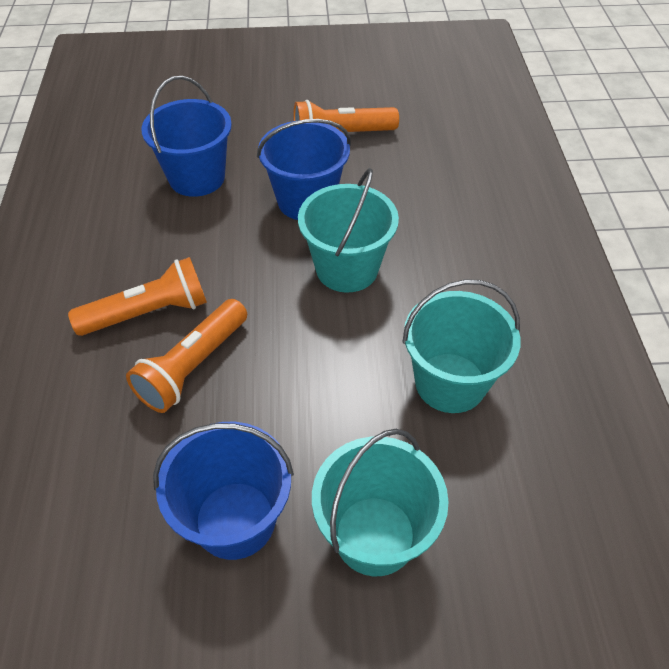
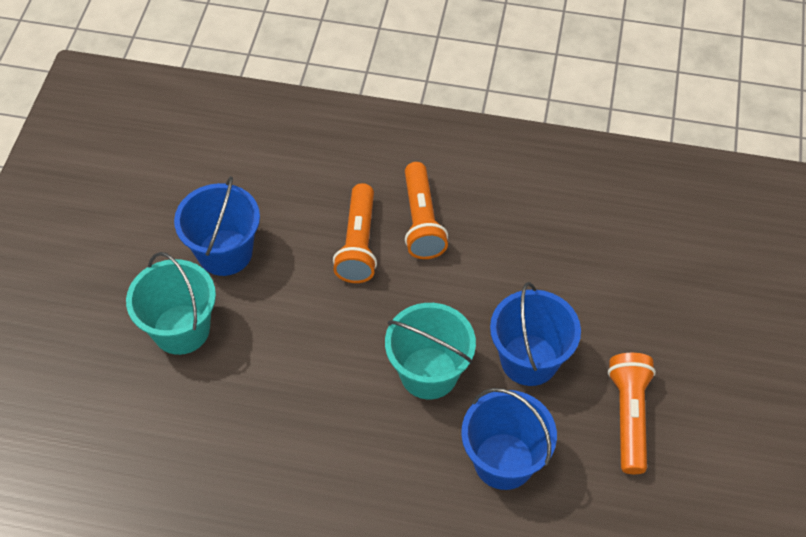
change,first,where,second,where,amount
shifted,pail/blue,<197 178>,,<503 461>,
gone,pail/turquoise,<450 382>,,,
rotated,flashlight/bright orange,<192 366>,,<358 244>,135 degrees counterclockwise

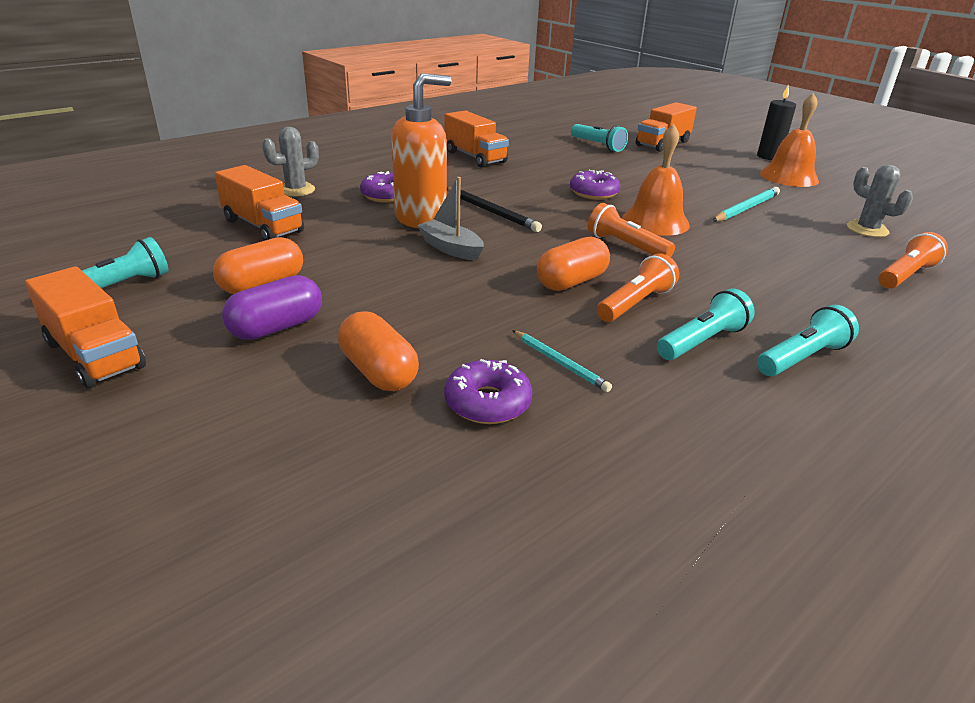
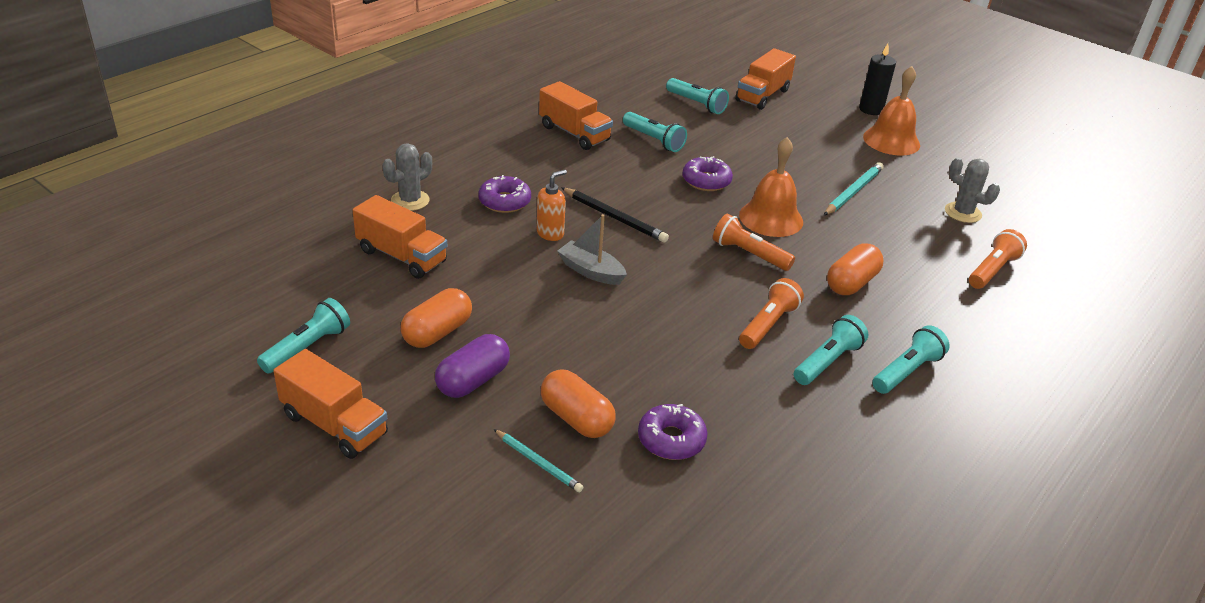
change,first,where,second,where,amount
scaled,pump bottle/bright orange,<421 219>,,<550 233>,x0.52
shifted,capsule/bright orange,<571 282>,,<851 283>,
shifted,wooden pencil/turquoise,<559 363>,,<538 462>,
new,,,flashlight/turquoise,<654 140>,

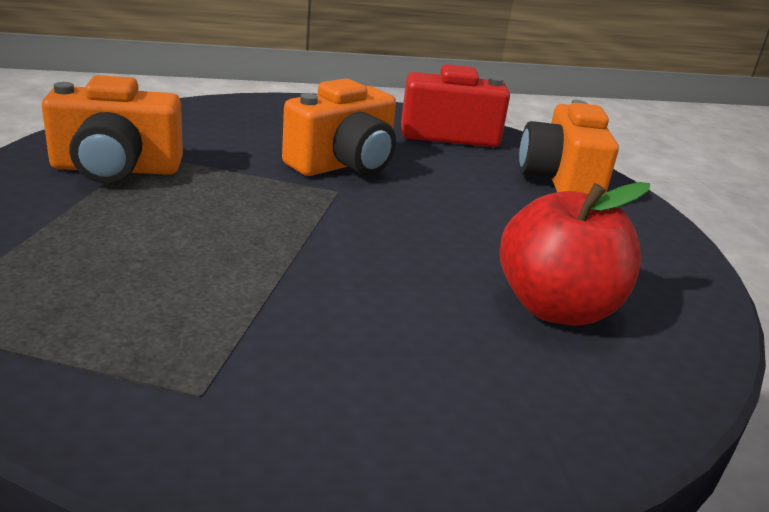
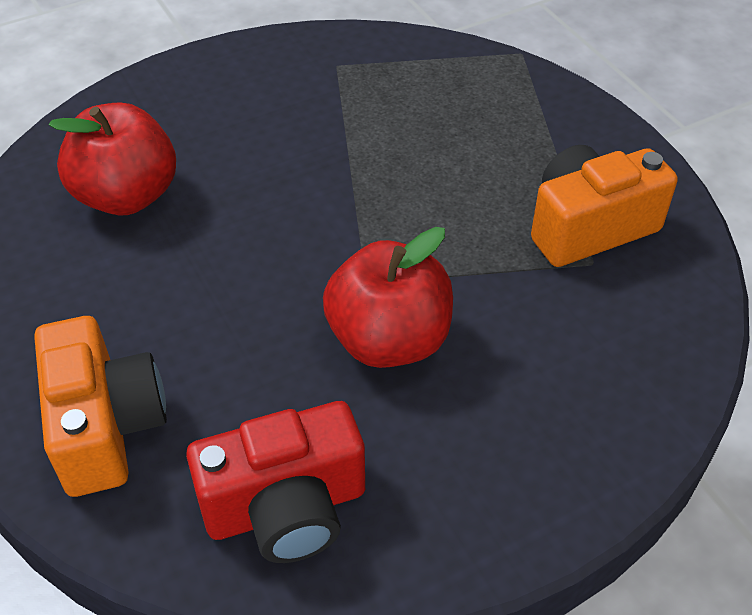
change,first,where,second,where,amount
swapped,photo camera/bright orange,<344 164>,apple/crimson,<389 340>,

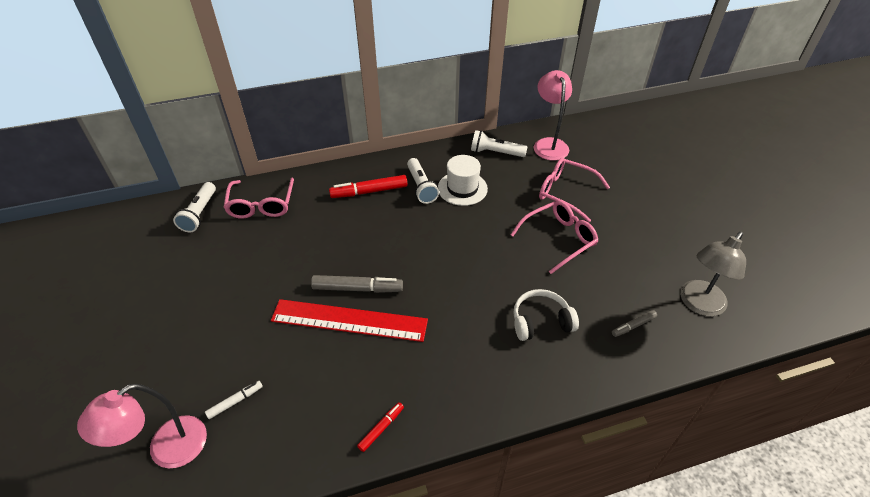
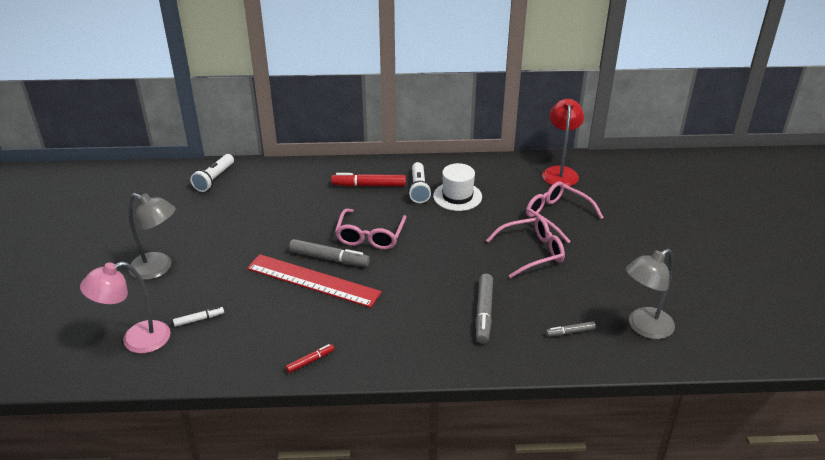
change,first,where,second,where,amount
repainted,lamp/rose-pink,<549 144>,lamp/crimson,<560 172>,
gone,flashlight/pure white,<495 152>,,,
shifted,glasses/rose-pink,<261 205>,,<370 236>,
swapped,headphones/pure white,<541 322>,felt pen/gray,<484 313>,
new,,,lamp/gray,<158 268>,

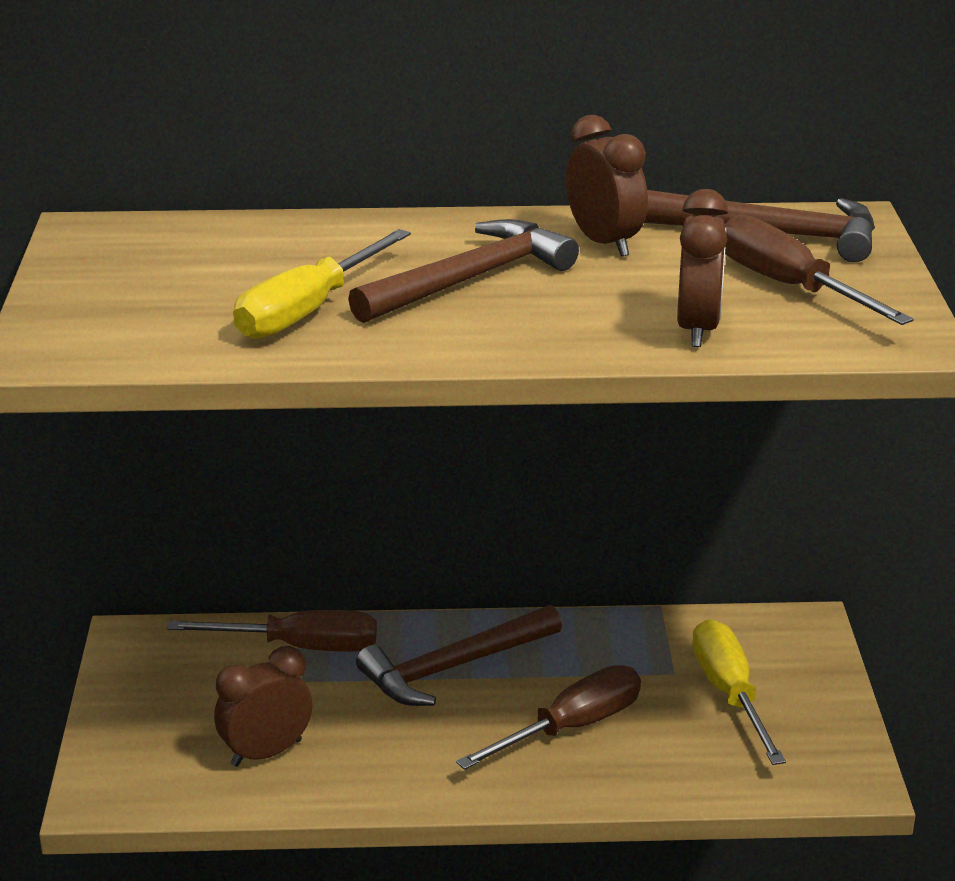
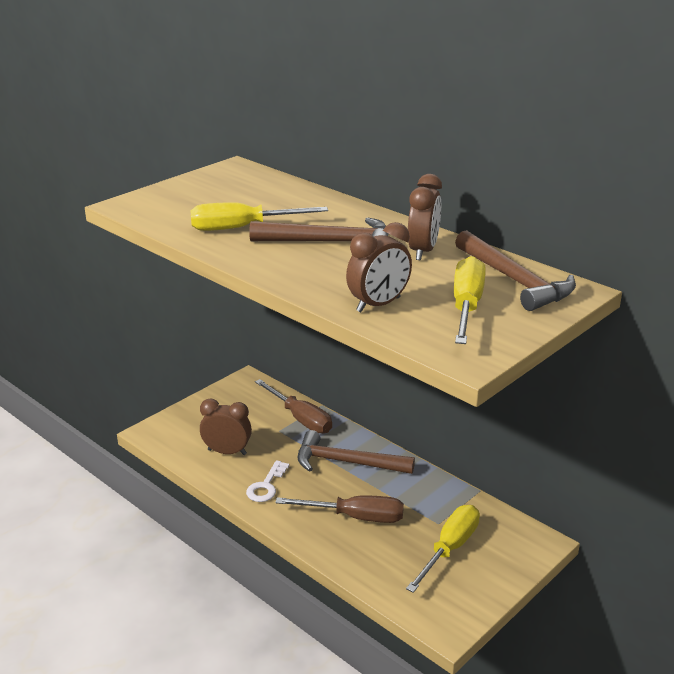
change,first,where,second,where,amount
repainted,screwdriver/russet,<789 287>,screwdriver/yellow,<466 306>,
new,,,latchkey/pure white,<266 486>,

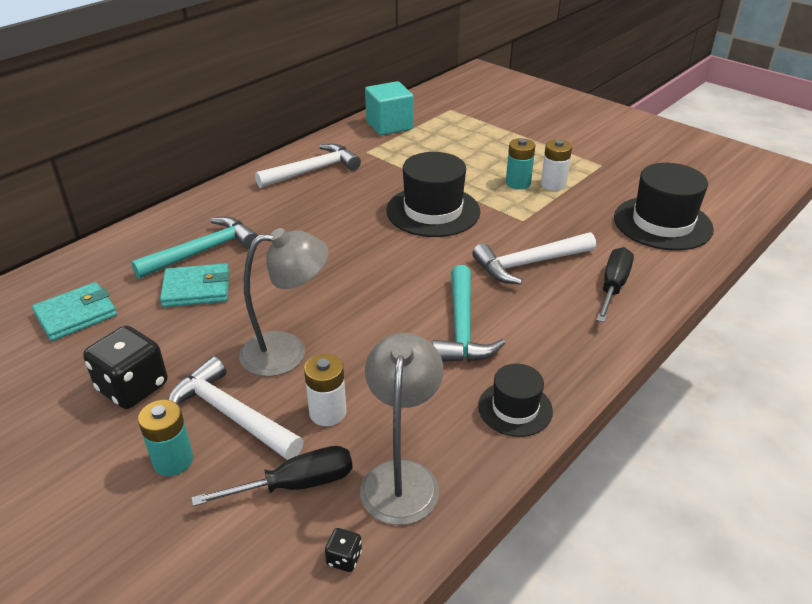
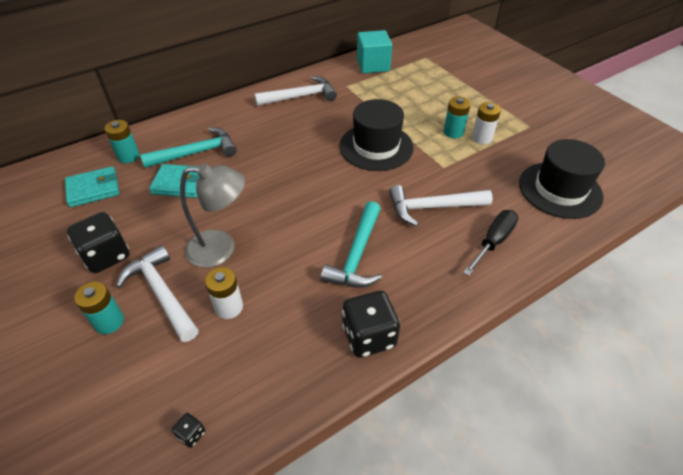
change,first,where,second,where,amount
gone,lamp/gray,<401 477>,,,
swapped,hat/ebony,<515 408>,dice/ebony,<369 336>,
gone,screwdriver/ebony,<295 485>,,,
new,,,AA battery/turquoise,<128 156>,

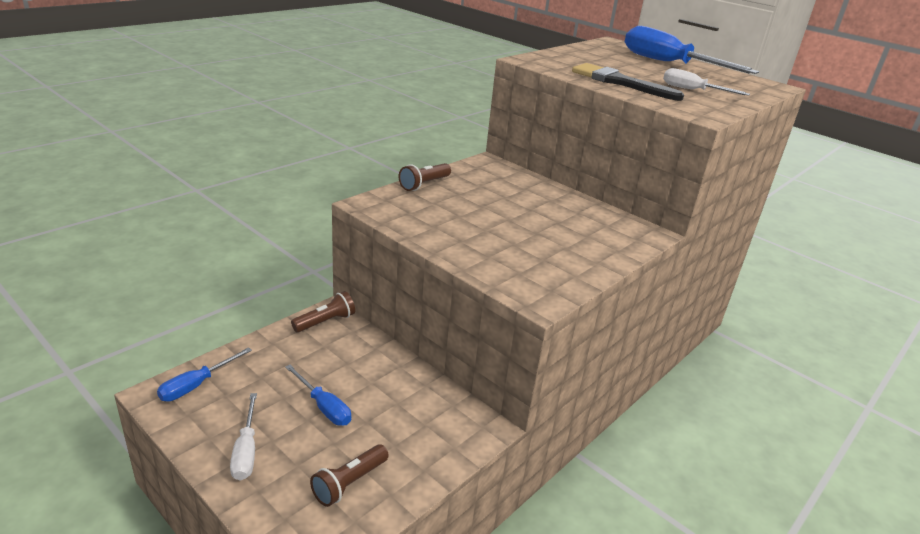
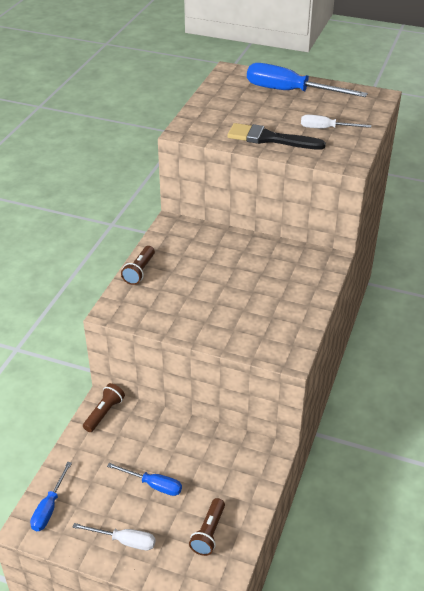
change,first,where,second,where,amount
rotated,screwdriver/pure white,<246 451>,,<124 541>,45 degrees counterclockwise

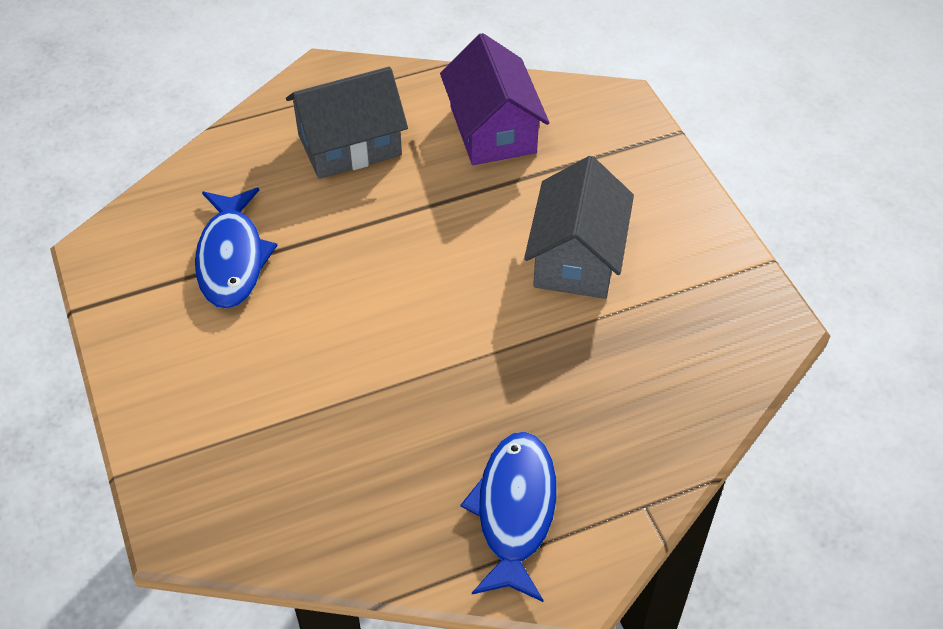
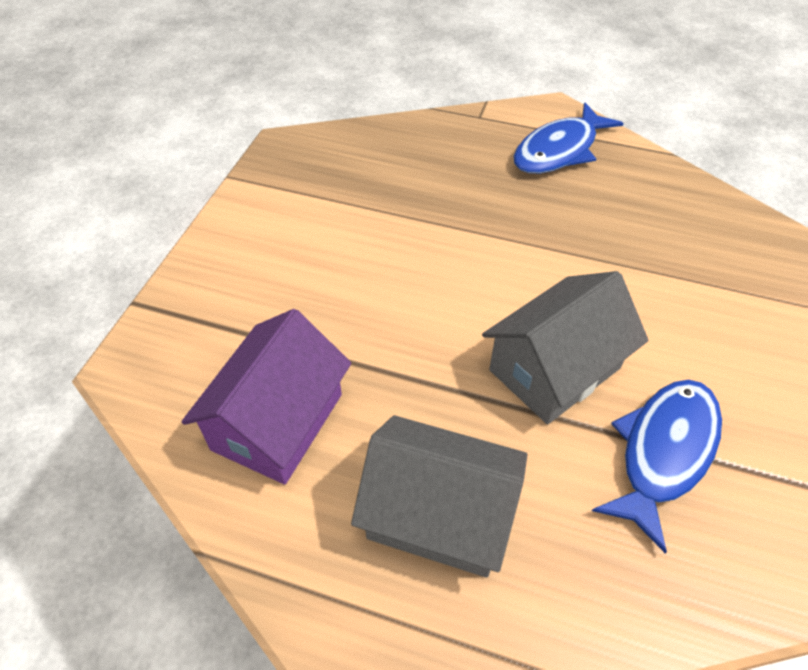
change,first,where,second,where,amount
shifted,toy house/gray,<576 257>,,<554 369>,

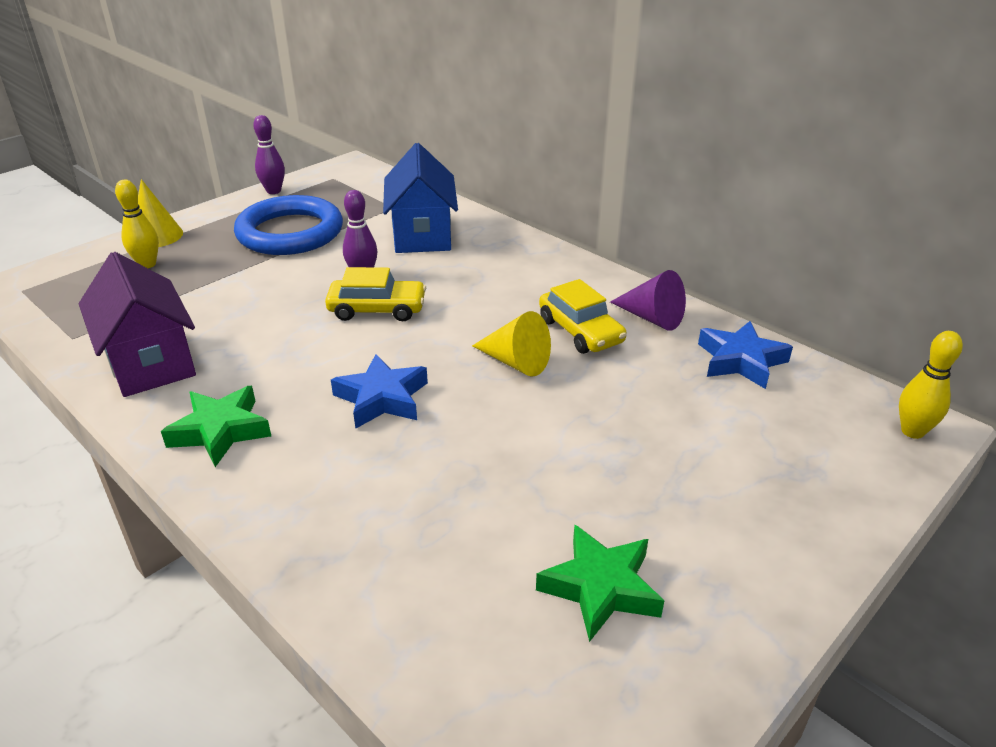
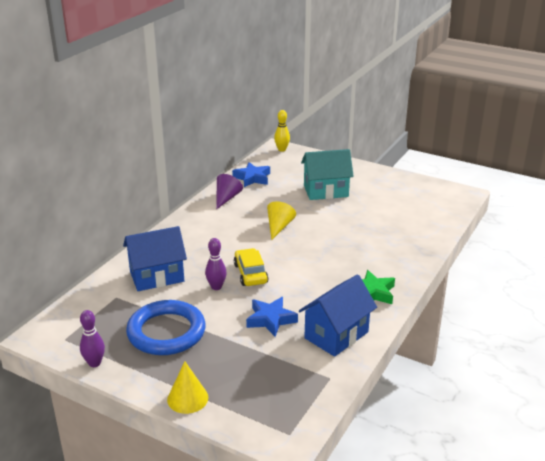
change,first,where,second,where,amount
gone,skittle/yellow,<147 264>,,,
repainted,toy house/purple,<150 363>,toy house/blue,<336 335>,
gone,automobile/yellow,<580 331>,,,
shifted,star/blue,<382 398>,,<270 319>,
gone,star/emerald,<601 587>,,,
new,,,toy house/turquoise,<326 191>,

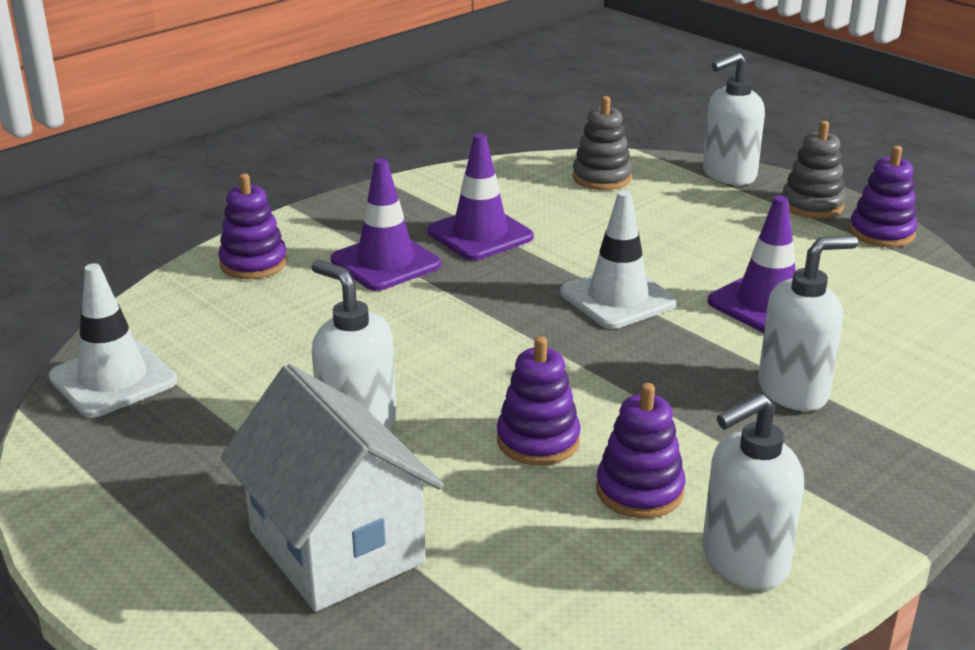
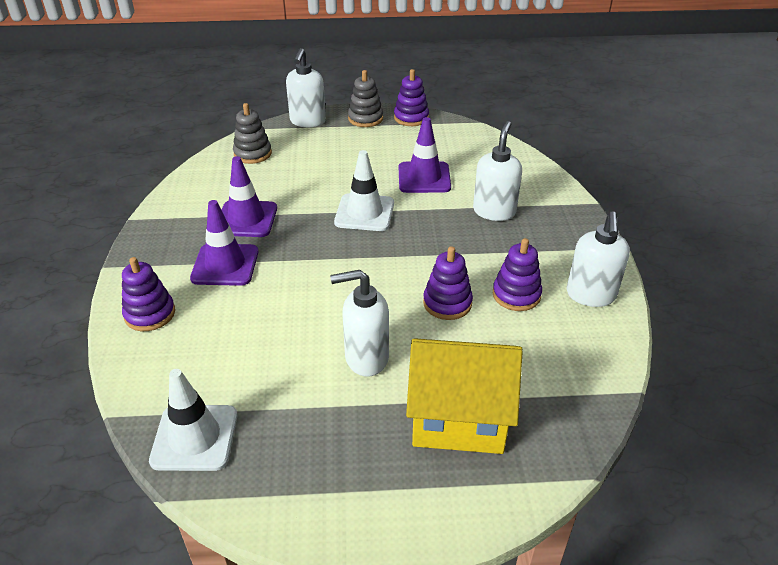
change,first,where,second,where,amount
repainted,toy house/pure white,<336 546>,toy house/yellow,<458 418>,

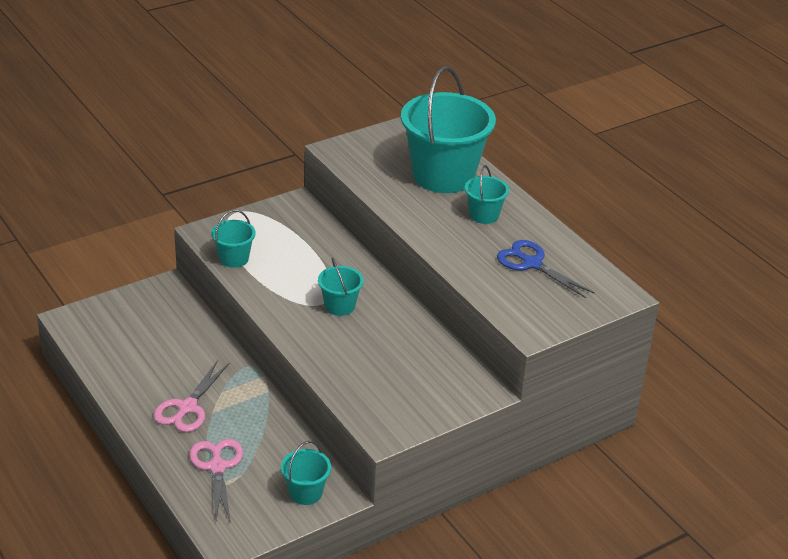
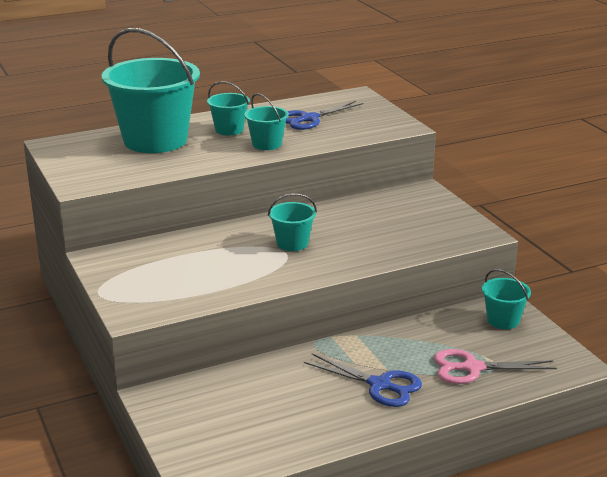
change,first,where,second,where,amount
shifted,pail/turquoise,<234 258>,,<266 144>,
repainted,scissors/rose-pink,<187 408>,scissors/blue,<380 385>,

